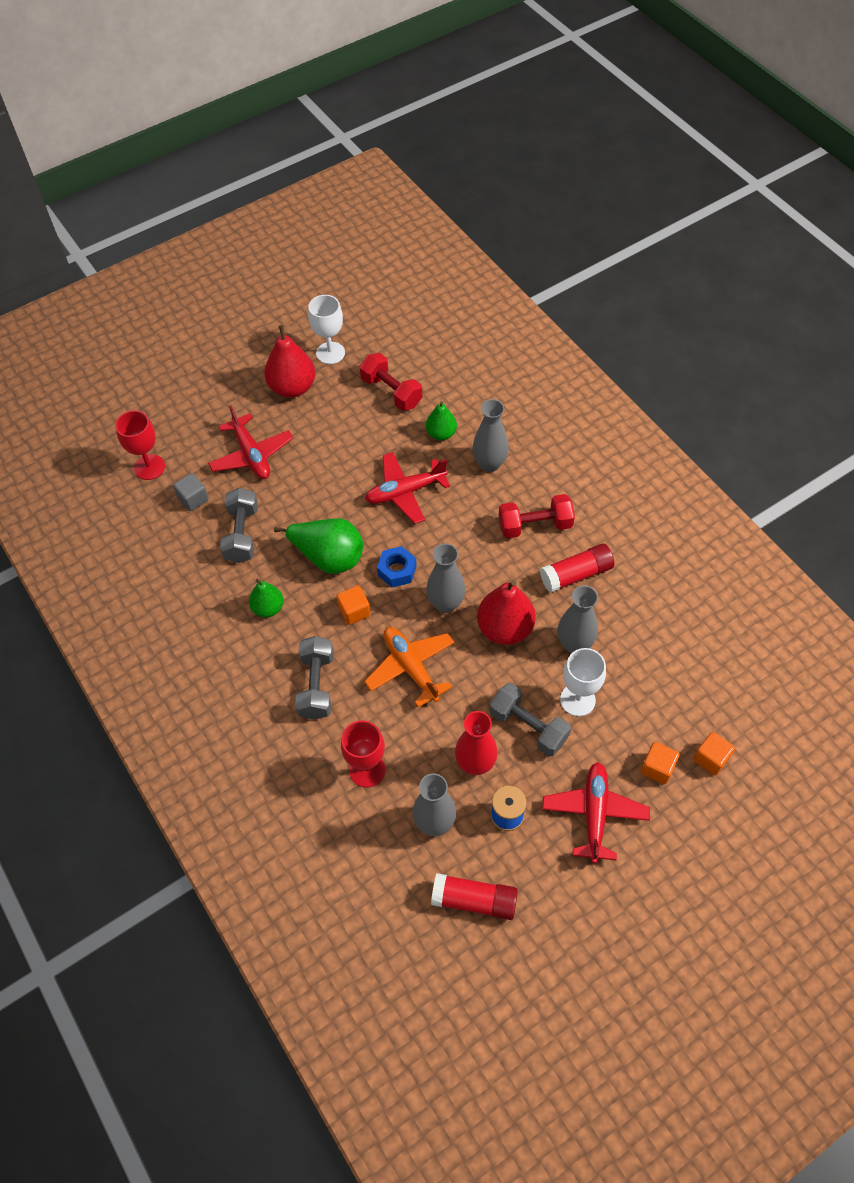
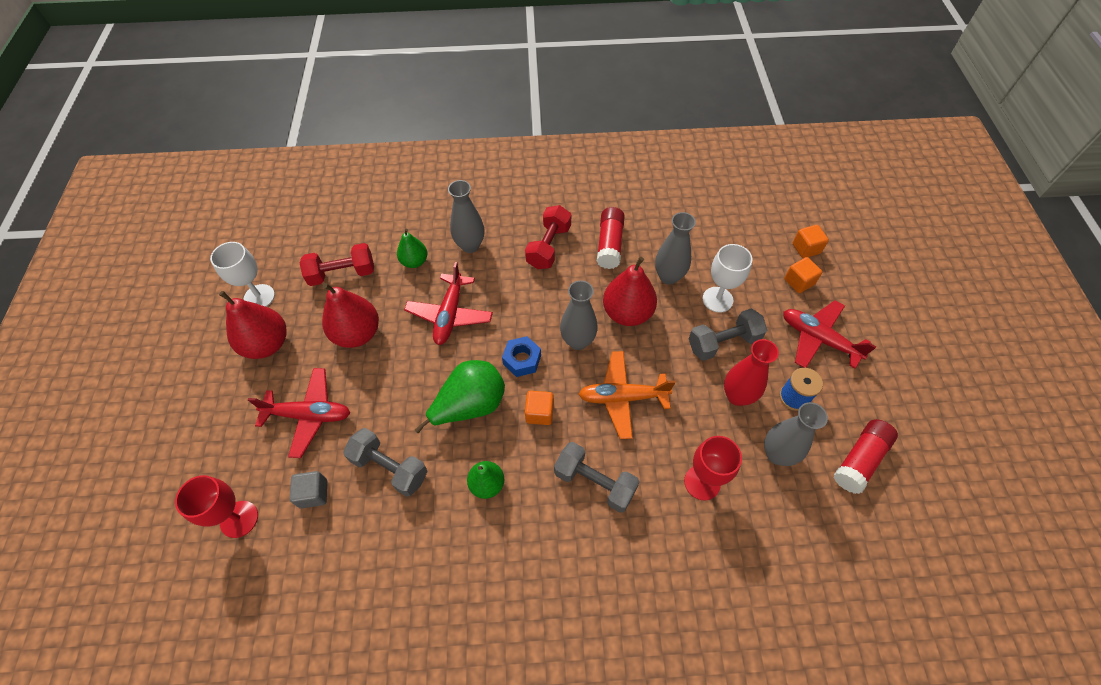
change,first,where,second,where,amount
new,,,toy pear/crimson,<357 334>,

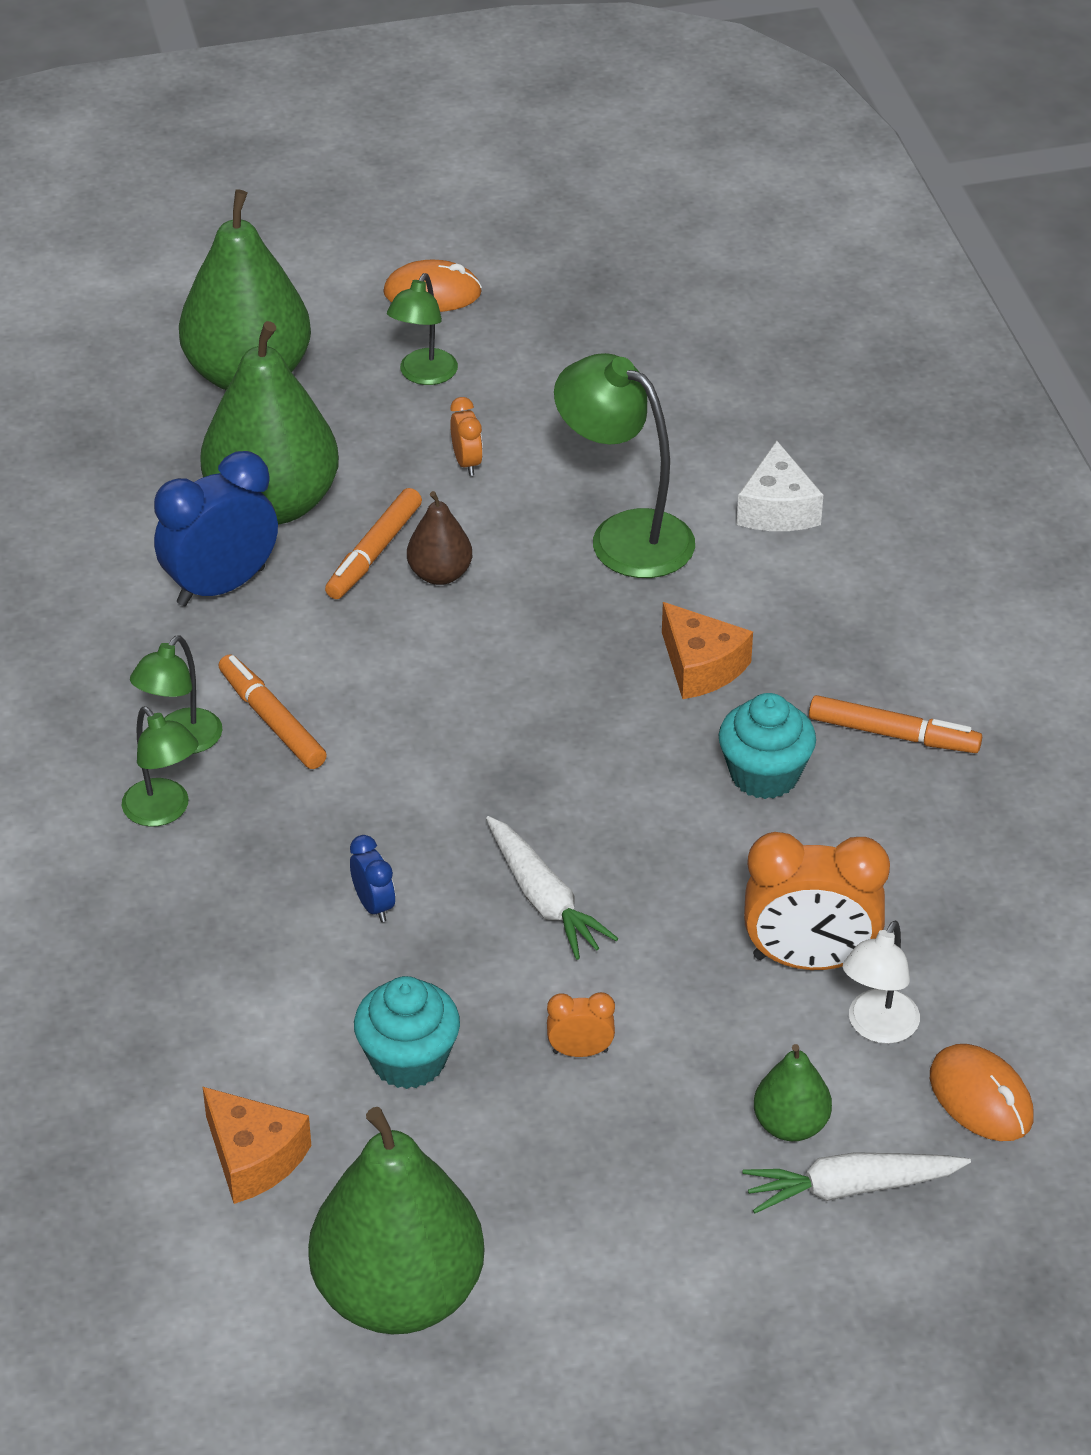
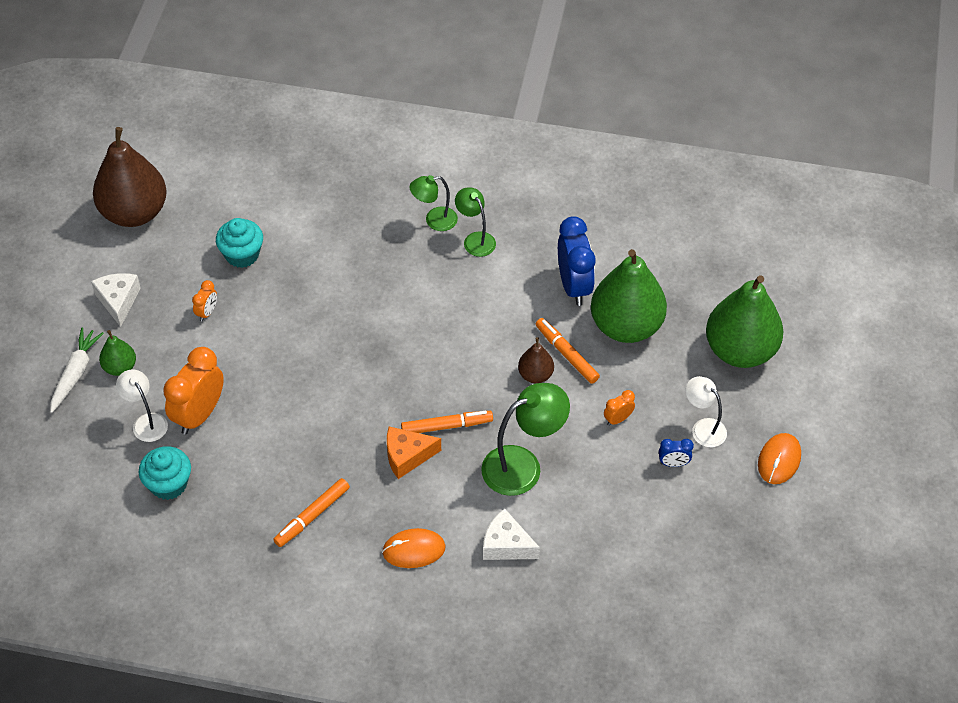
change,first,where,second,where,amount
repainted,lamp/emerald,<423 375>,lamp/pure white,<703 428>,
rotated,alarm clock/bright orange,<467 463>,,<618 419>,135 degrees clockwise
shifted,felt pen/bright orange,<272 721>,,<446 426>,
shifted,muffin/turquoise,<764 775>,,<168 484>,
gone,toy carrot/pure white,<544 899>,,,
shifted,alarm clock/blue,<374 905>,,<673 463>,
shifted,PC mouse/bright orange,<981 1097>,,<413 550>,
gone,cheese/bright orange,<253 1157>,,,
repainted,toy pear/emerald,<398 1294>,toy pear/russet,<134 213>,
new,,,cheese/pure white,<118 301>,

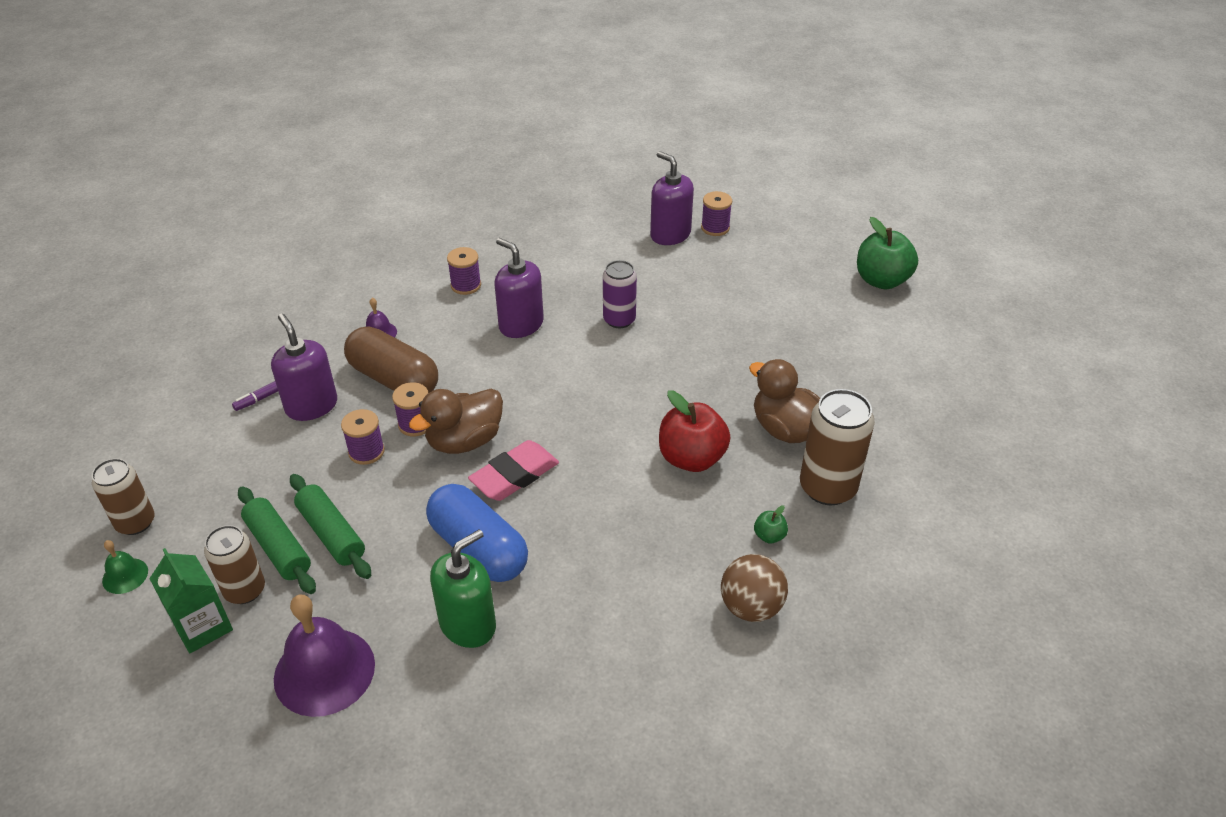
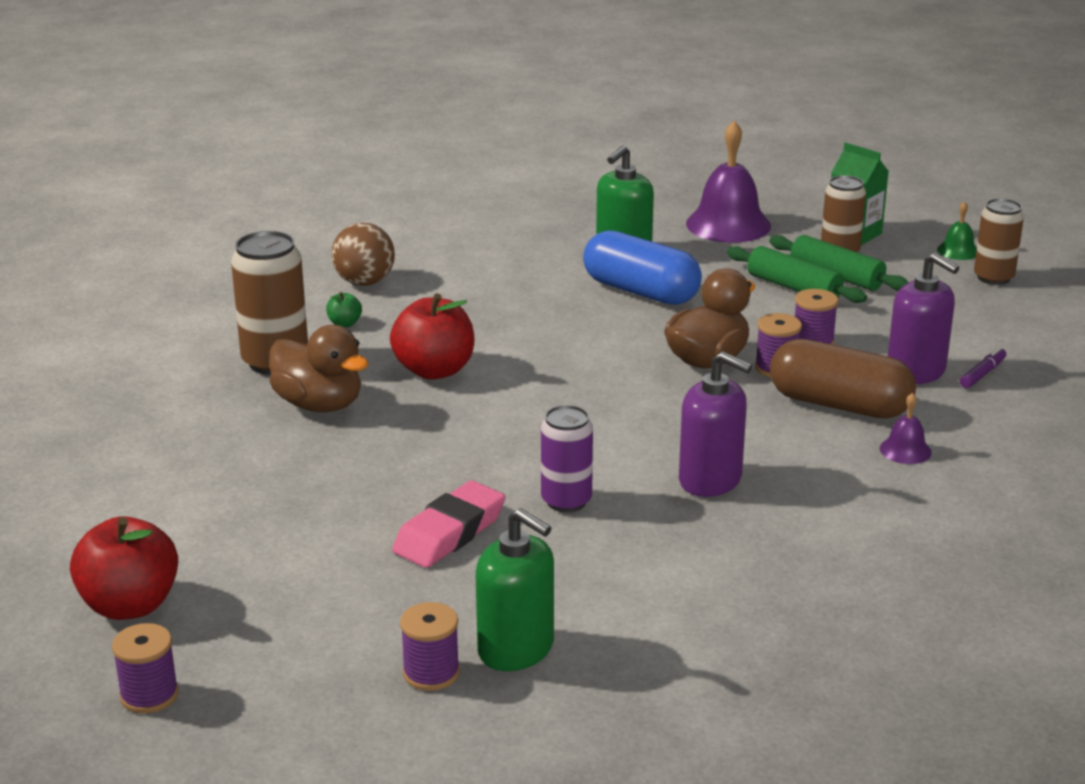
change,first,where,second,where,amount
repainted,pump bottle/purple,<670 234>,pump bottle/emerald,<516 649>,
repainted,apple/emerald,<881 280>,apple/crimson,<130 605>,
shifted,reel of thread/purple,<466 285>,,<149 695>,
shifted,gum eraser/rose-pink,<514 476>,,<449 533>,

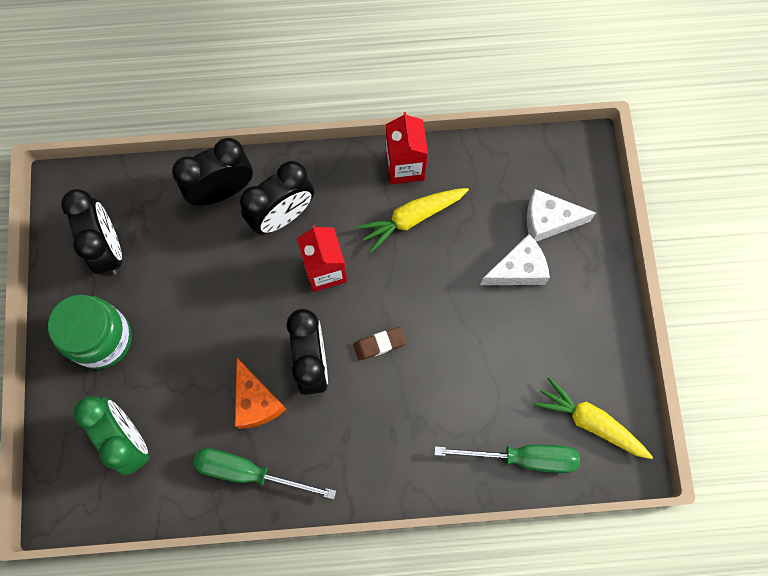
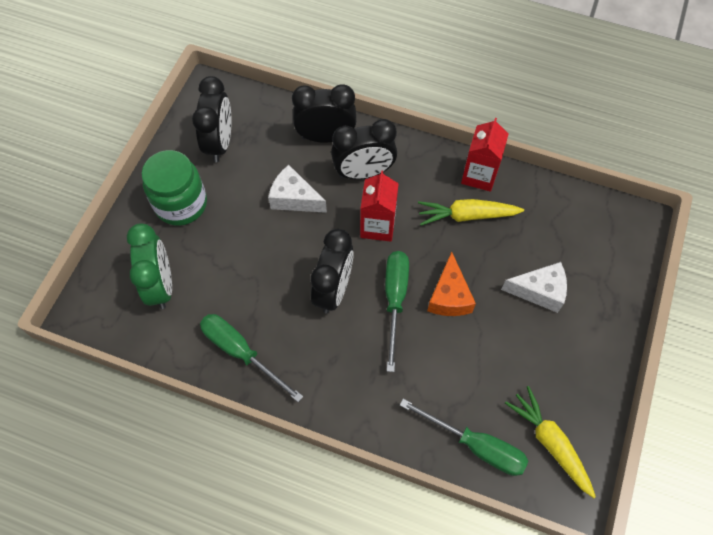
change,first,where,second,where,amount
shifted,cheese/pure white,<548 221>,,<294 198>,
swapped,gum eraser/russet,<379 344>,screwdriver/emerald,<395 300>,
shifted,cheese/bright orange,<256 401>,,<449 296>,

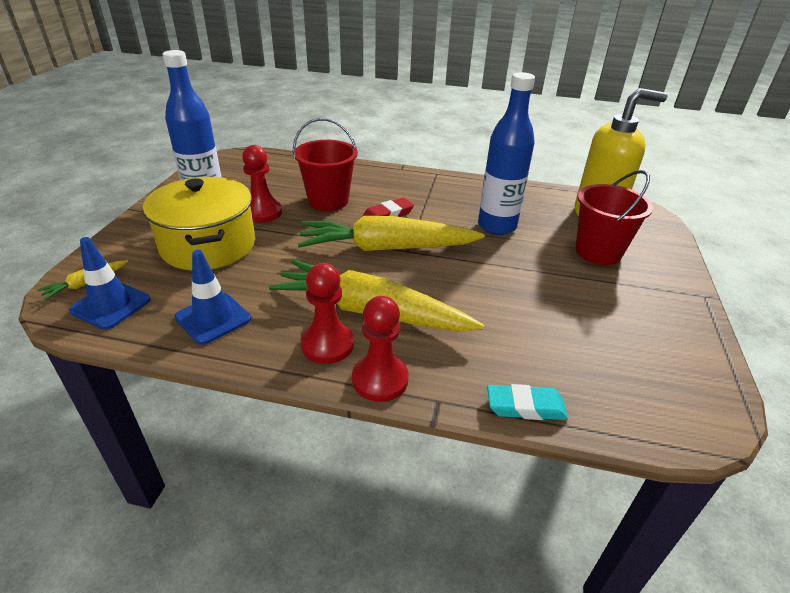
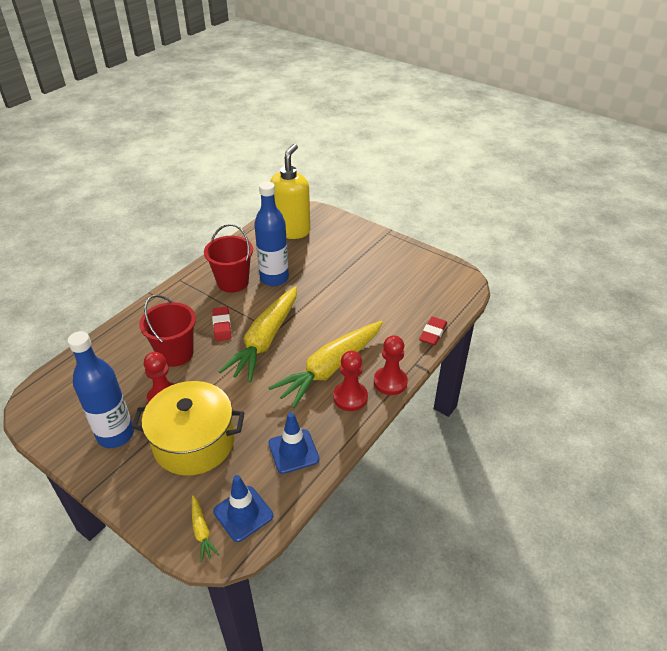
change,first,where,second,where,amount
shifted,pail/crimson,<598 252>,,<233 282>,
repainted,gum eraser/turquoise,<525 407>,gum eraser/crimson,<433 333>,

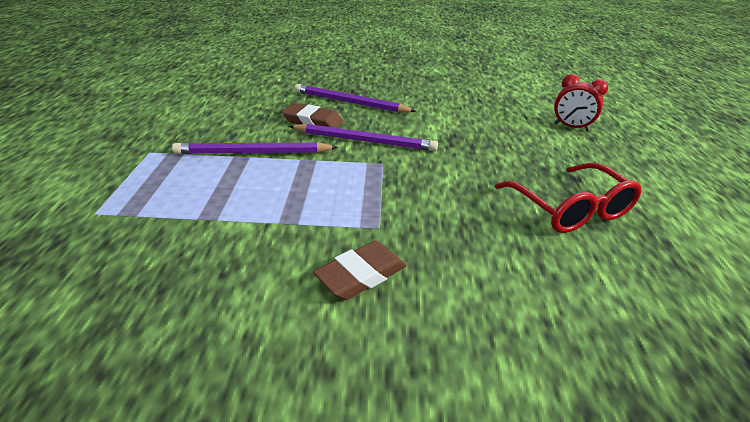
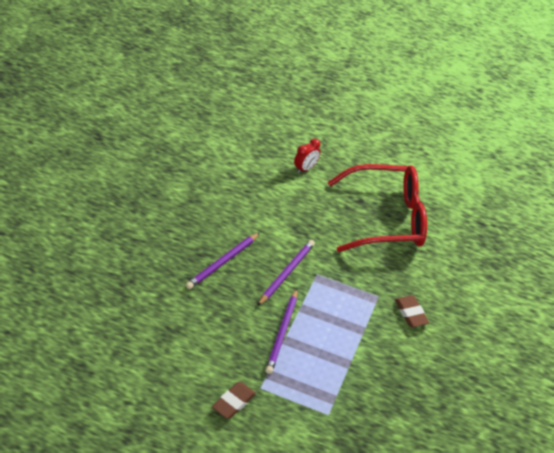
change,first,where,second,where,amount
shifted,gum eraser/russet,<313 121>,,<233 402>,
scaled,glasses/crimson,<570 209>,,<387 218>,x1.79

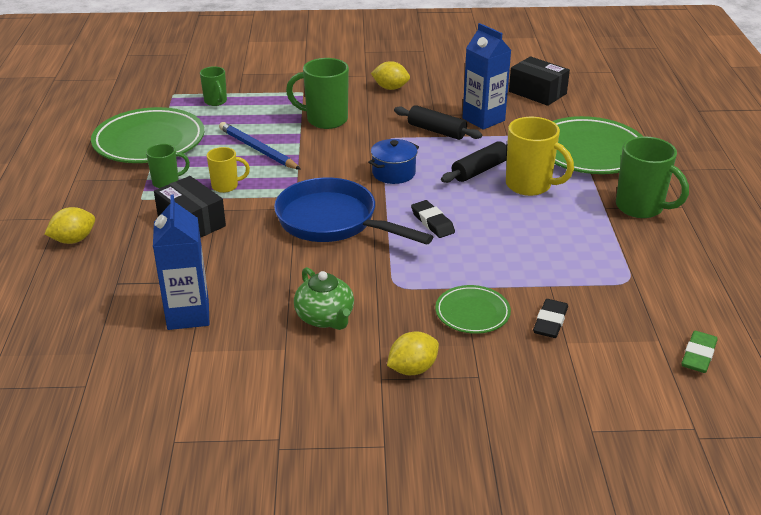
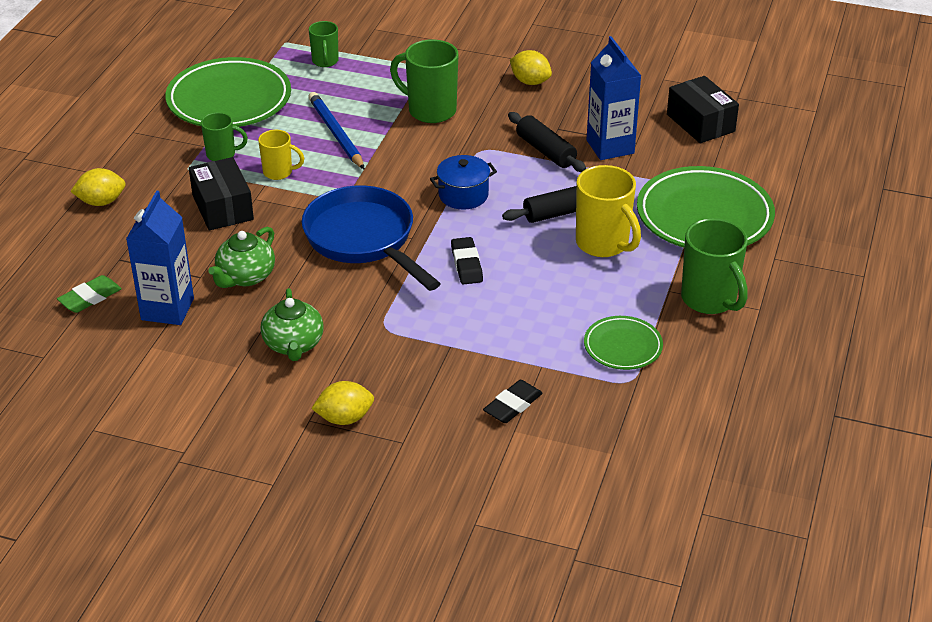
change,first,where,second,where,amount
shifted,dinner plate/emerald,<472 313>,,<622 347>,
shifted,gum eraser/emerald,<698 355>,,<90 298>,
new,,,teapot/emerald,<245 276>,

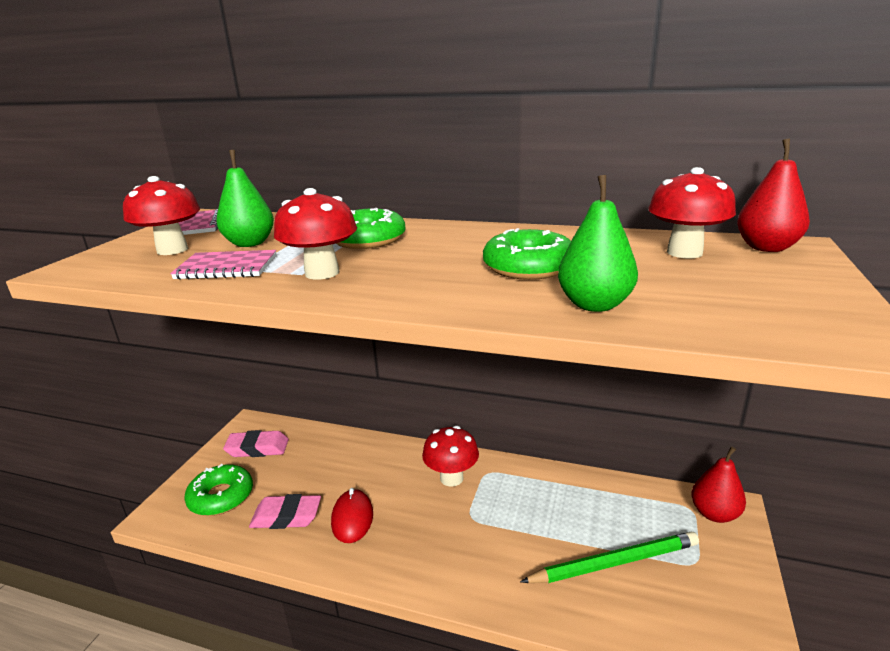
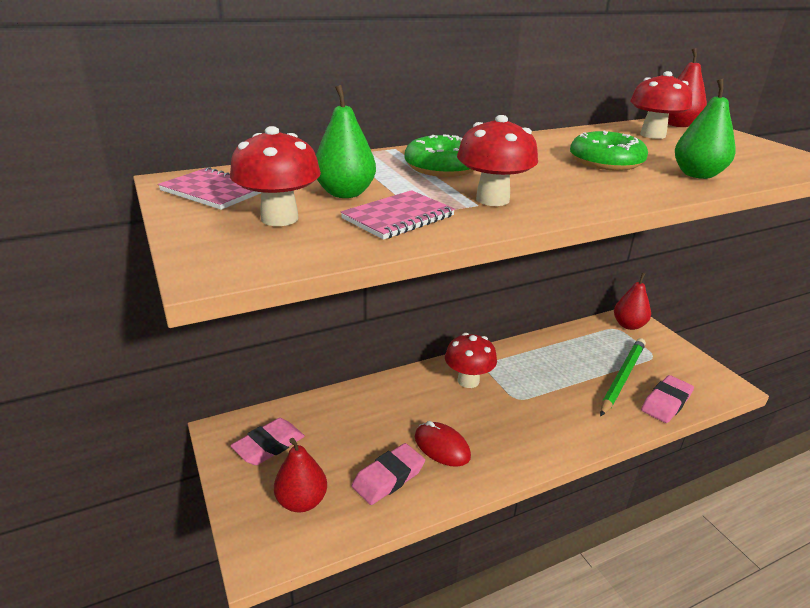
change,first,where,second,where,amount
swapped,doughnut/emerald,<221 497>,toy pear/crimson,<302 501>,
new,,,gum eraser/rose-pink,<666 403>,

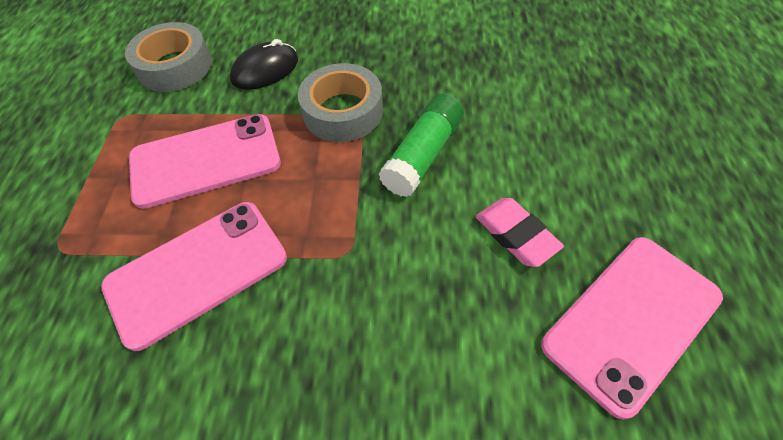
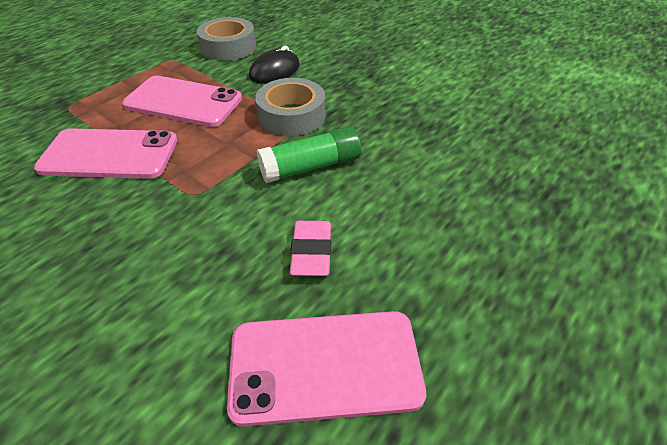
change,first,where,second,where,amount
rotated,PC mouse/ebony,<265 70>,,<275 71>,45 degrees counterclockwise

